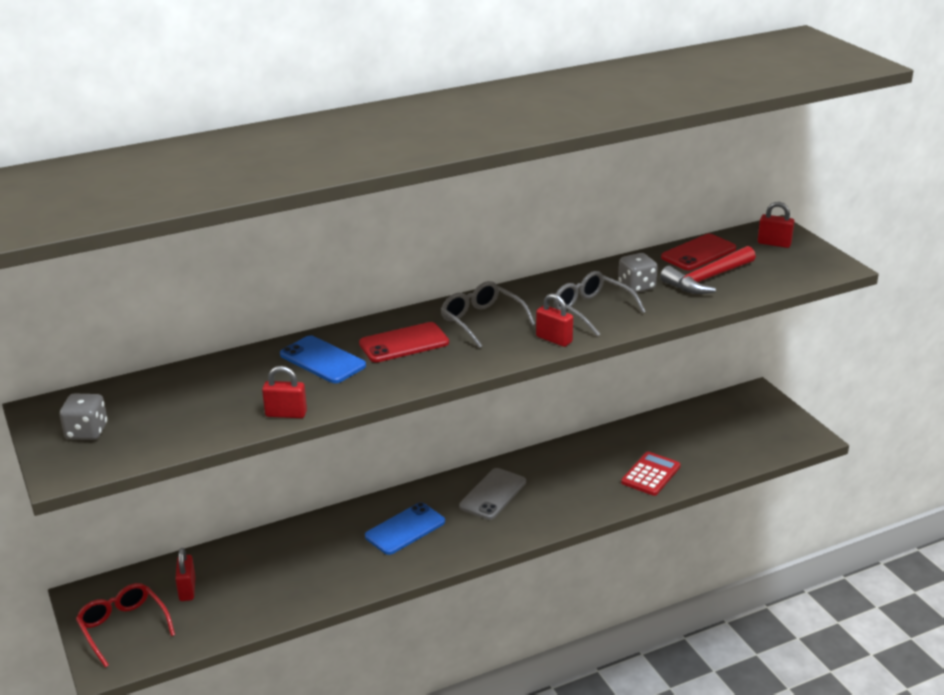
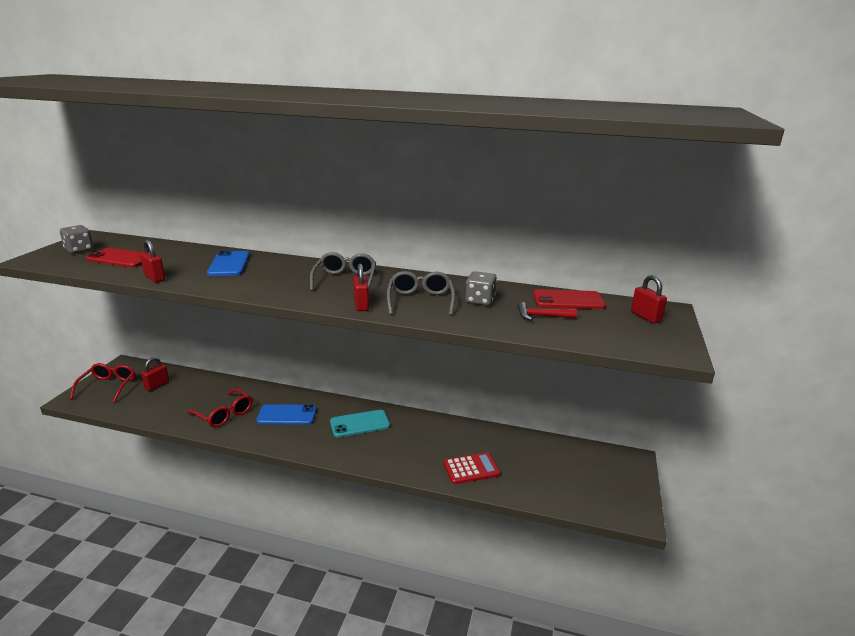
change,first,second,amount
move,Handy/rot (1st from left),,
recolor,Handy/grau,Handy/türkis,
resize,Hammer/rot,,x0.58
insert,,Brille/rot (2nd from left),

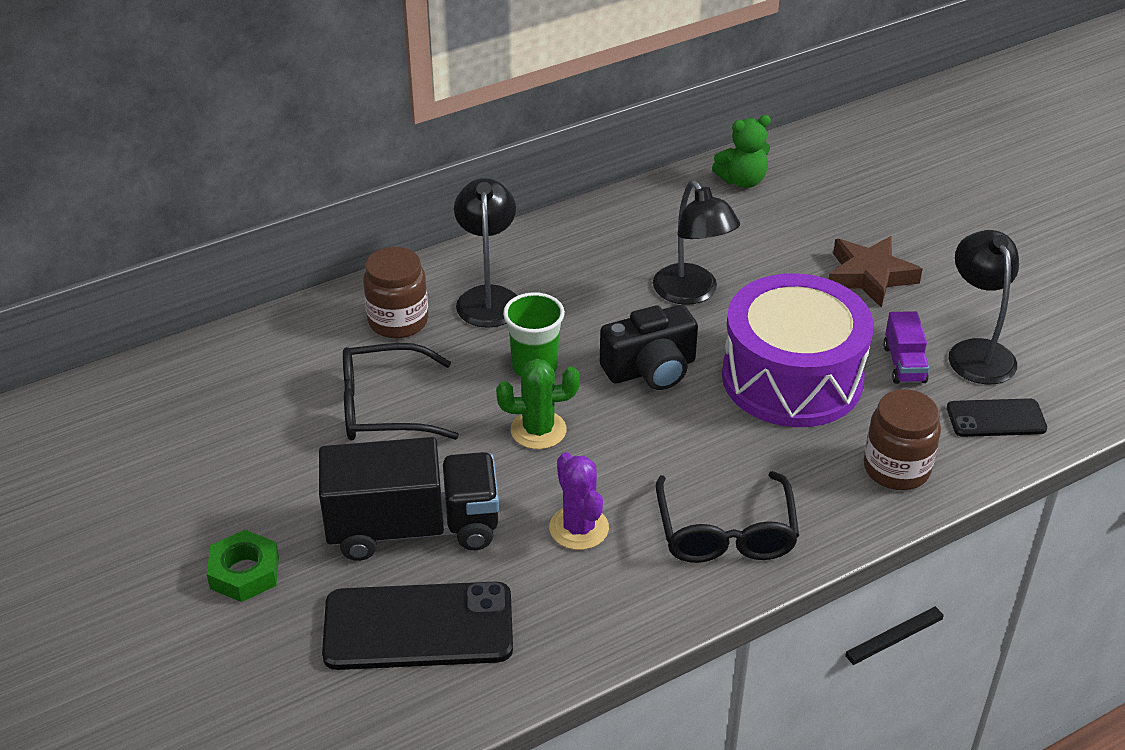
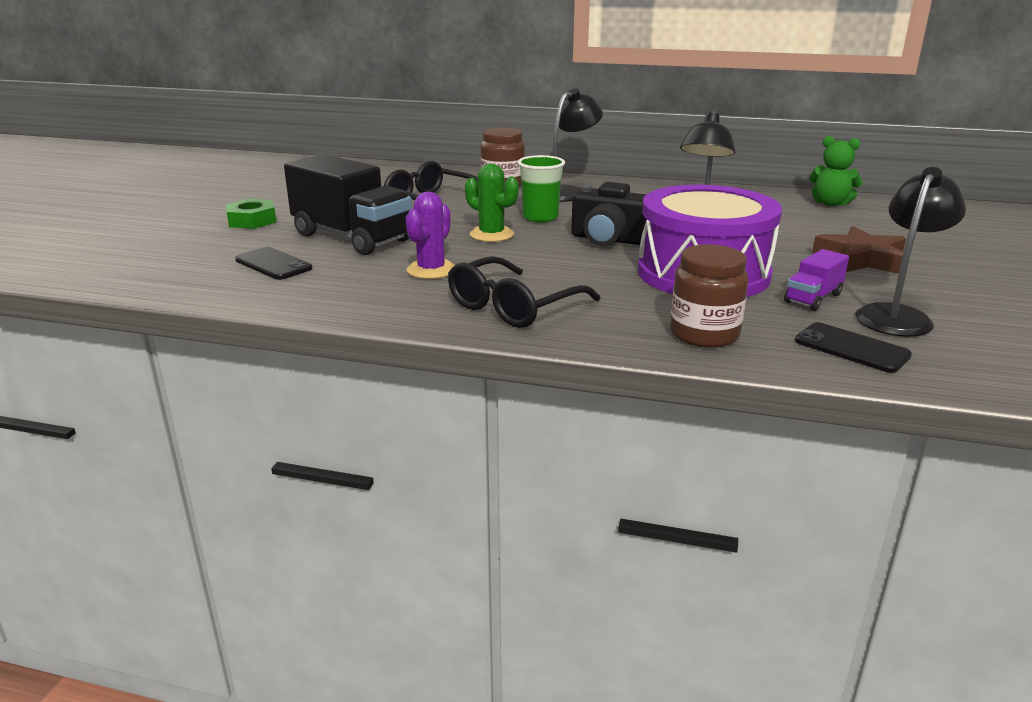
change,first,second,amount
resize,Handy/schwarz (1st from left),,x0.57

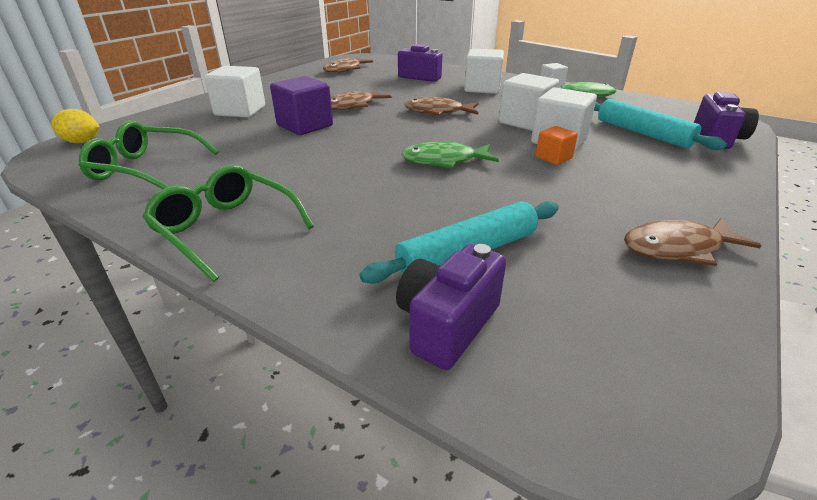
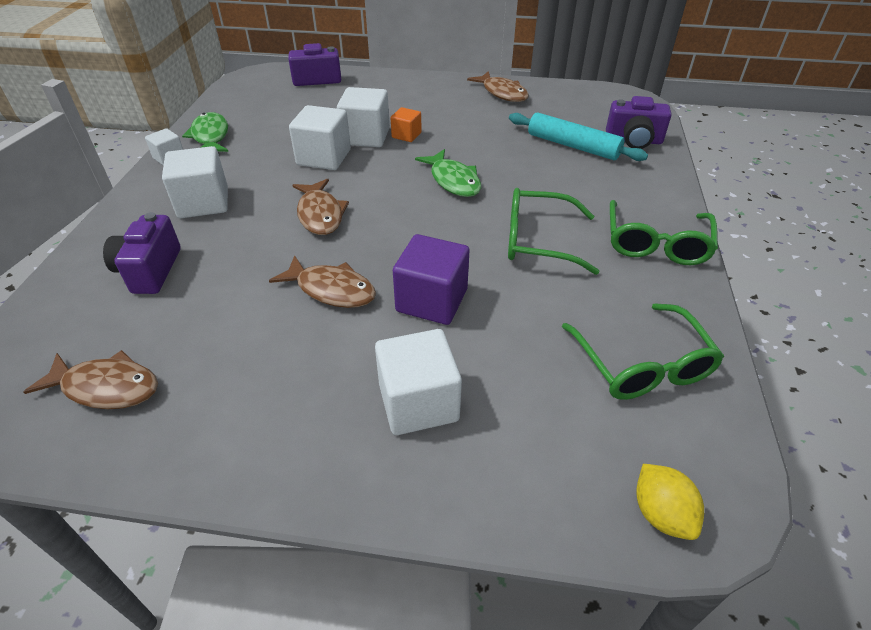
change,first,second,amount
delete,Nudelholz/türkis (2nd from left),,
insert,,Brille/grün (1st from left),

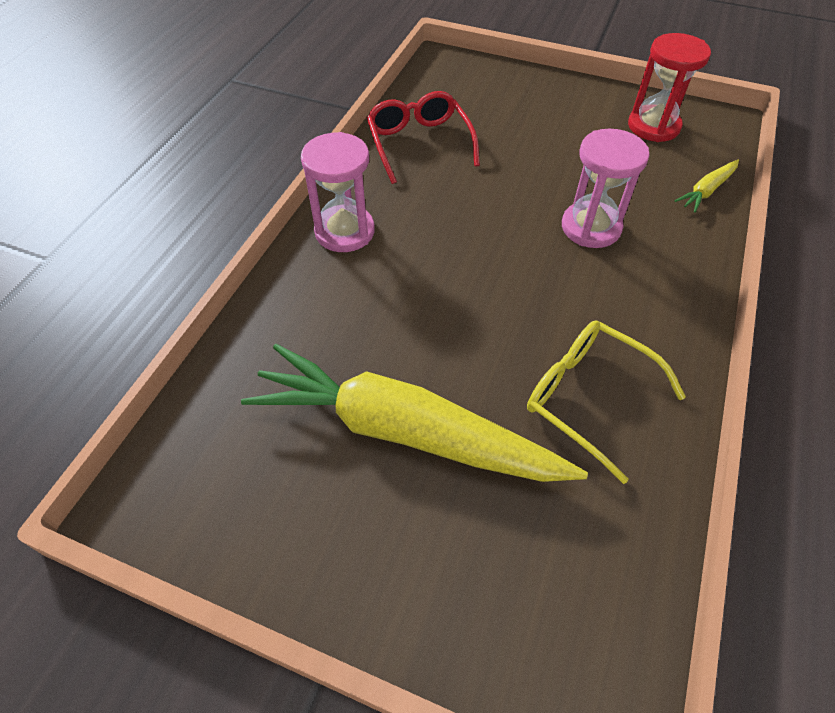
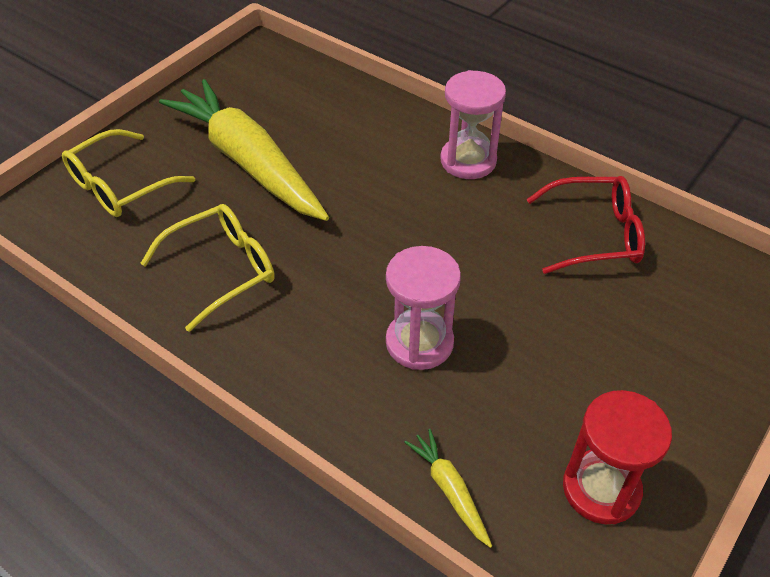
change,first,second,amount
rotate,Karotte/gelb (1st from left),,75 degrees counterclockwise
insert,,Brille/gelb (1st from left),

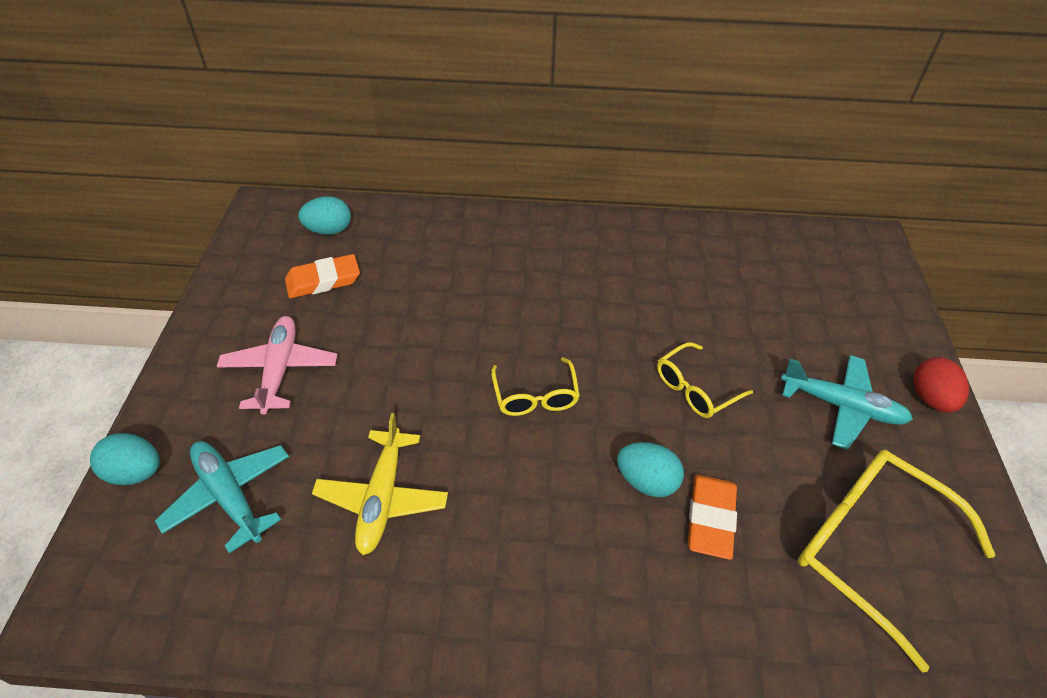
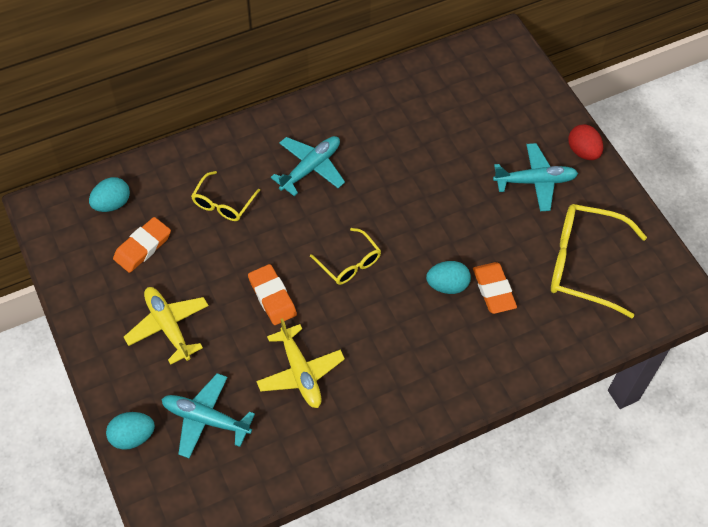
change,first,second,amount
recolor,Flugzeug/rosa,Flugzeug/gelb (1st from left),
move,Brille/gelb (2nd from left in the first image),Brille/gelb (1st from left),
insert,,Radiergummi/orange (2nd from left),
insert,,Flugzeug/türkis (2nd from left),

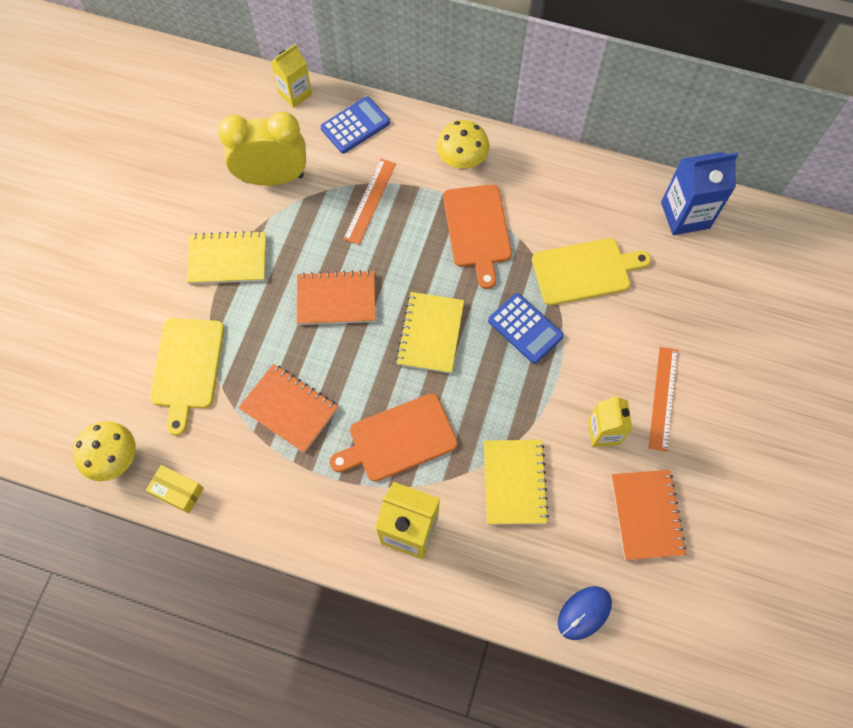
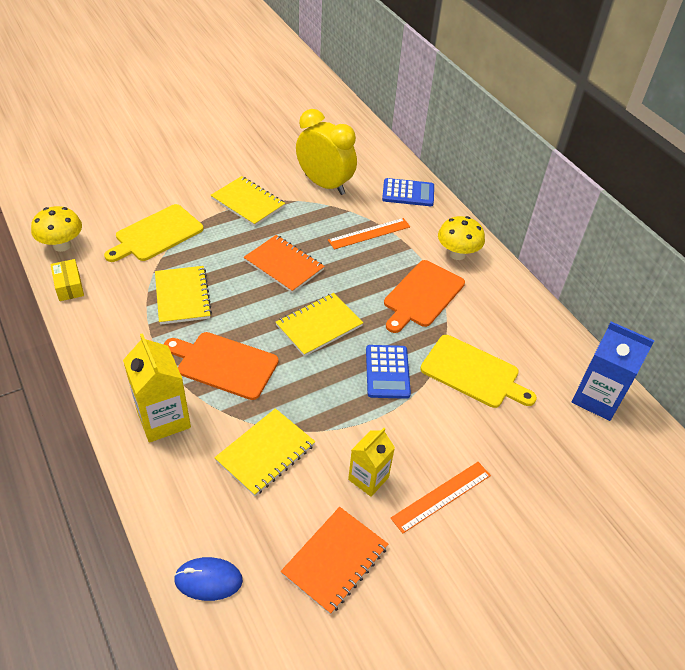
change,first,second,amount
recolor,Notizbuch/orange (1st from left),Notizbuch/gelb (1st from left),
delete,Getränkekarton/gelb (1st from left),,

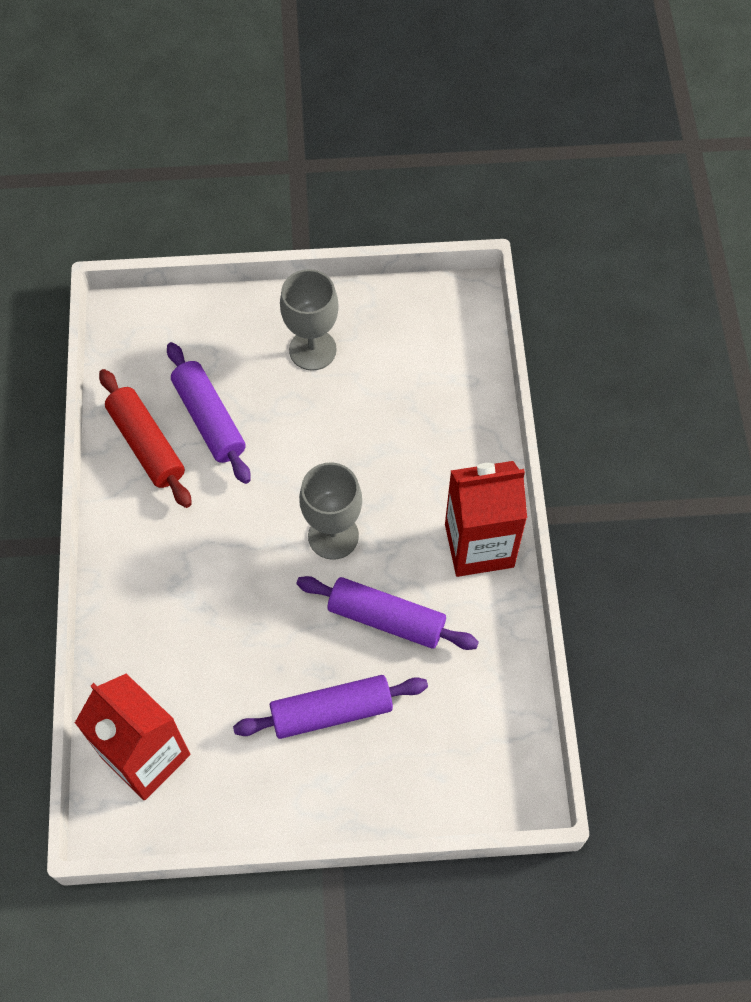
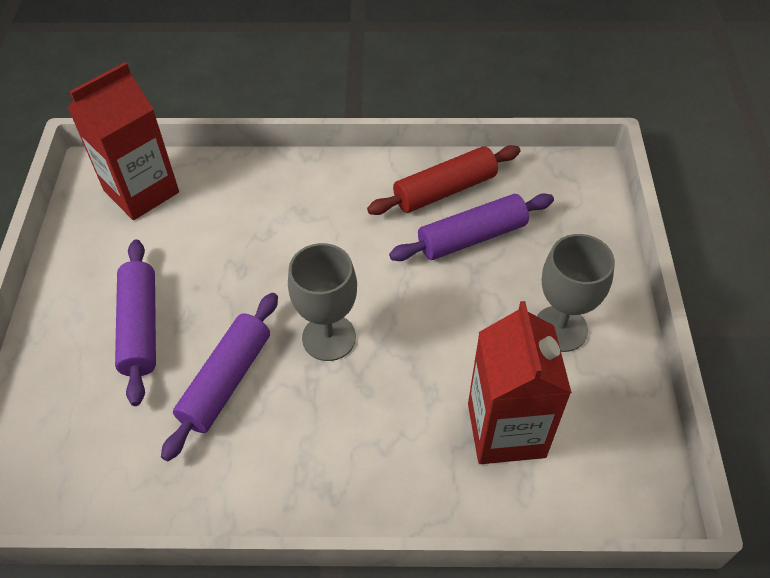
change,first,second,amount
move,Getränkekarton/rot (2nd from left),,

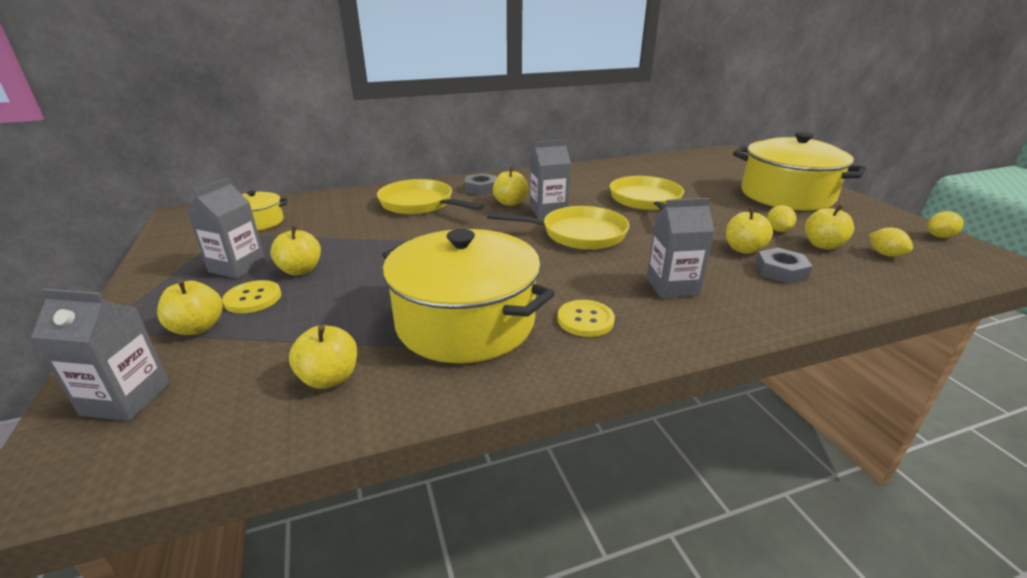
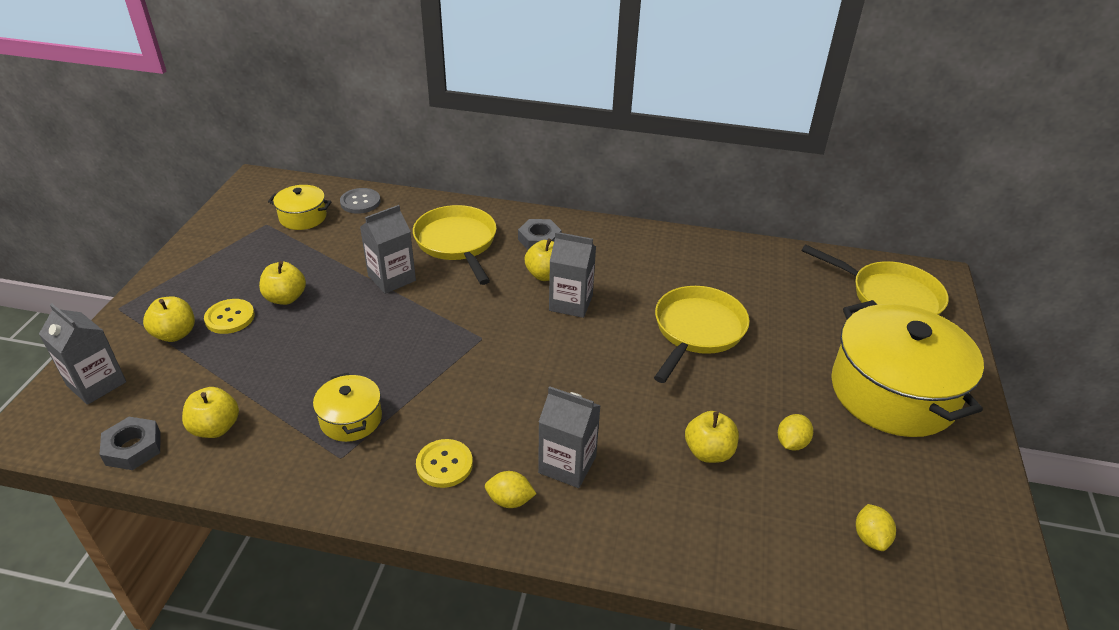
change,first,second,amount
move,Getränkekarton/grau (2nd from left),,
resize,Kochtopf/gelb (2nd from left),,x0.47
move,Pfanne/gelb (2nd from left in the first image),Pfanne/gelb (3rd from left),
move,Sechskantmutter/grau (2nd from left in the first image),Sechskantmutter/grau (1st from left),
delete,Apfel/gelb (6th from left),,
move,Zitrone/gelb (3rd from left in the first image),Zitrone/gelb (1st from left),
insert,,Knopf/grau,

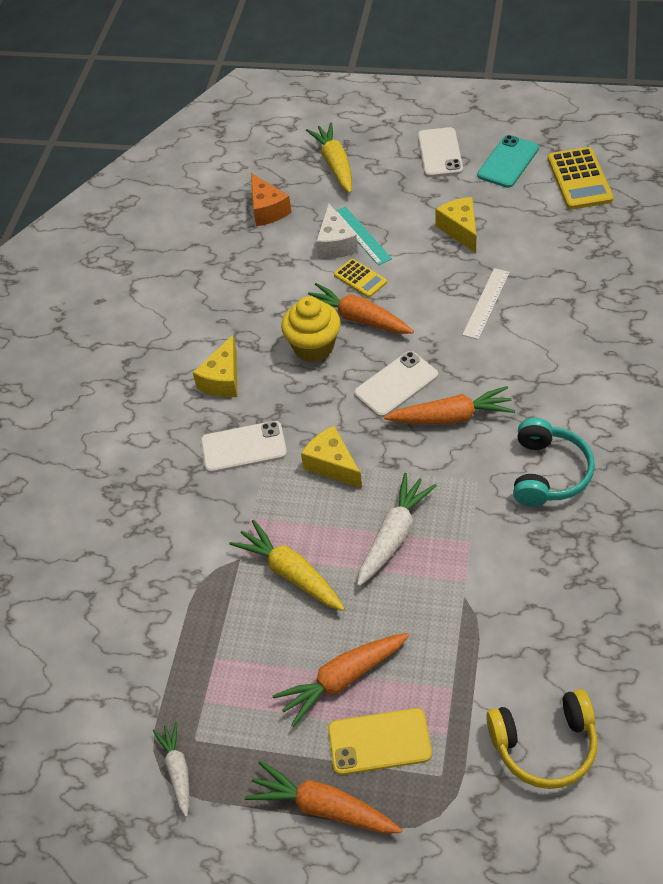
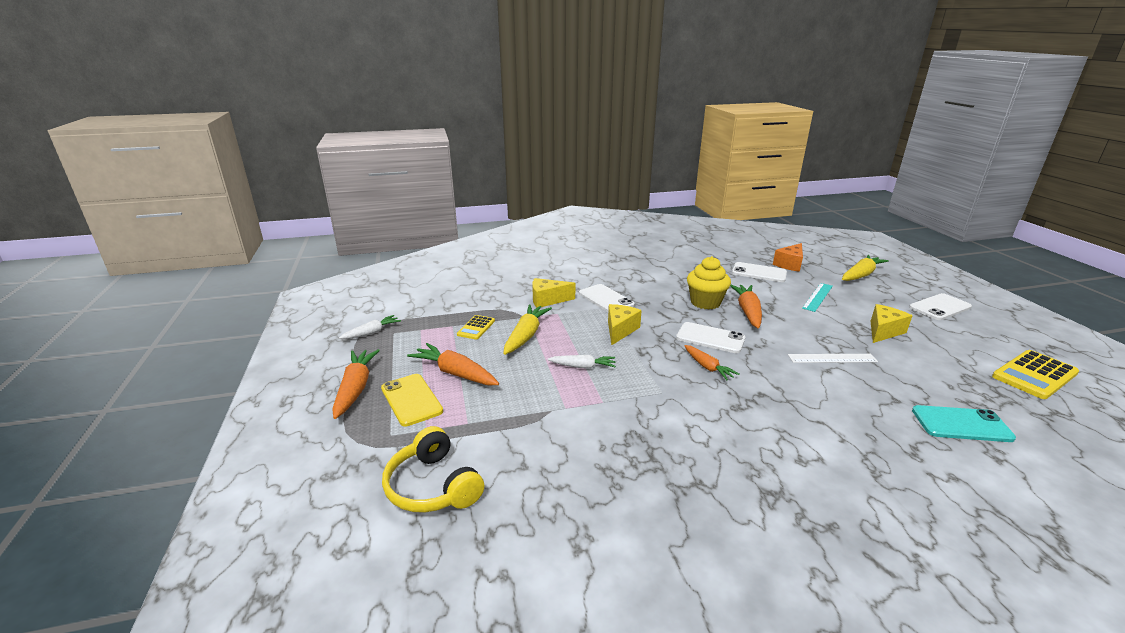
change,first,second,amount
move,Käse/gelb (1st from left),,
delete,Käse/weiß,,
move,Taschenrechner/gelb (1st from left),,
resize,Karotte/weiß (2nd from left),,x0.63
resize,Karotte/orange (4th from left in the first image),Karotte/orange (3rd from left),x0.63
move,Handy/türkis,,
delete,Kopfhörer/türkis,,
insert,,Handy/weiß (3rd from left),

